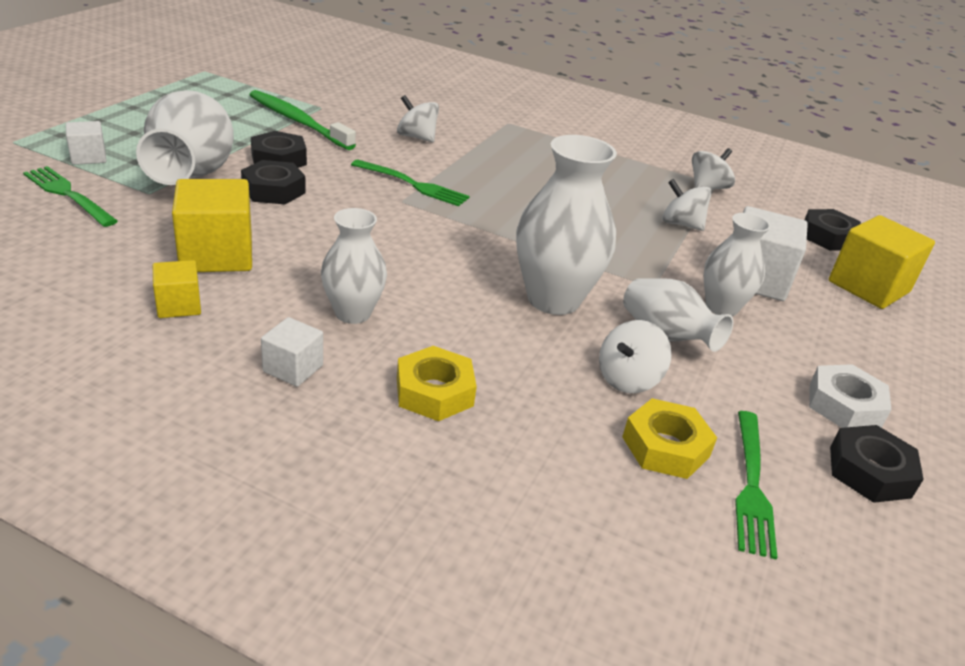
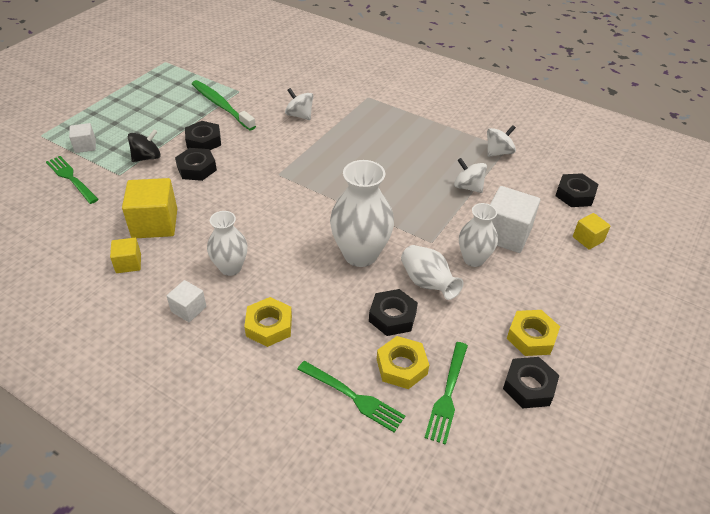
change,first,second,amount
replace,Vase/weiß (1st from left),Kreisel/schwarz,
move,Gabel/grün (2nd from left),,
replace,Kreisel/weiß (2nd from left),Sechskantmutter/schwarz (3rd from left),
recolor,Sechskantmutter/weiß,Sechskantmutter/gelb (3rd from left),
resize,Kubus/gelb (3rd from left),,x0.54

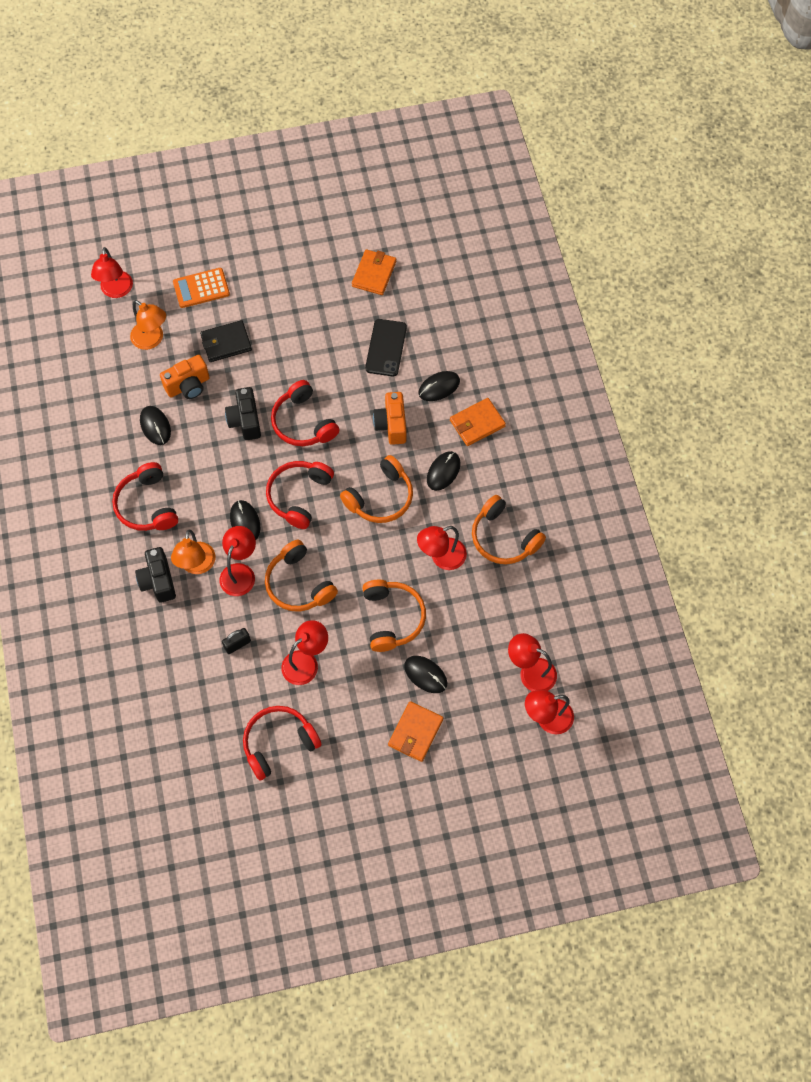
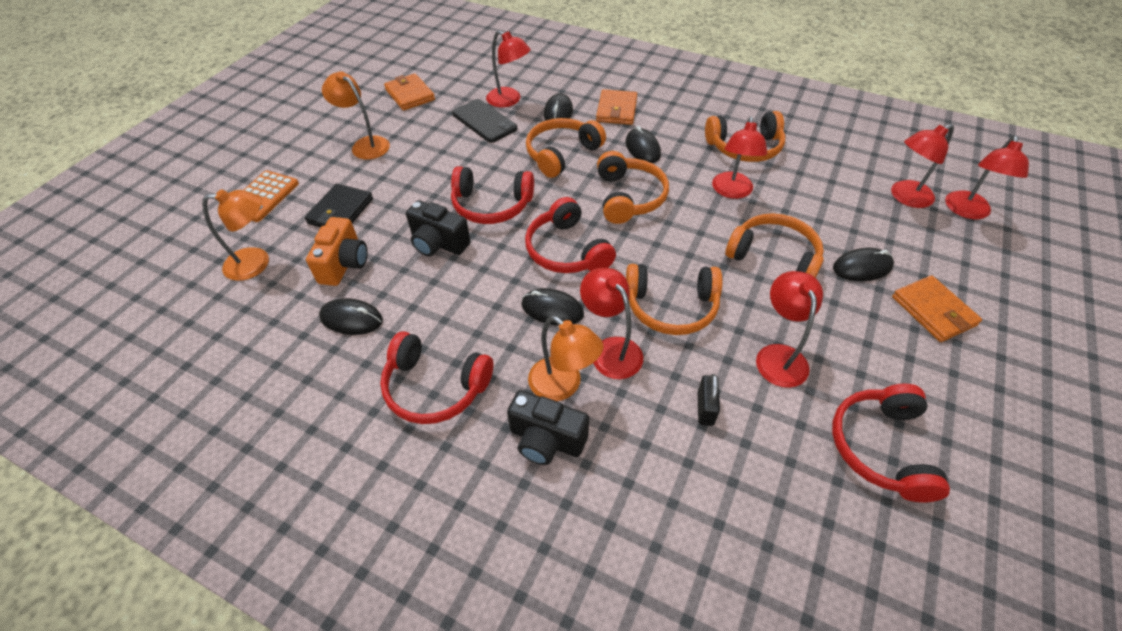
change,first,second,amount
move,Lampe/rot (1st from left),,
replace,Kamera/orange (2nd from left),Kopfhörer/orange (1st from left),
insert,,Lampe/orange (2nd from left),

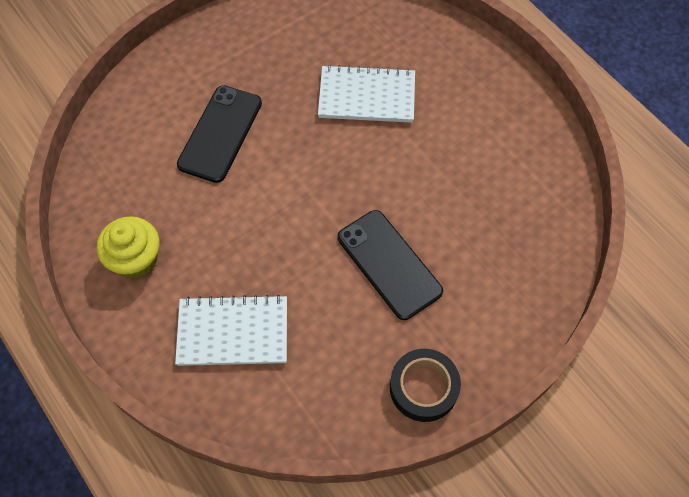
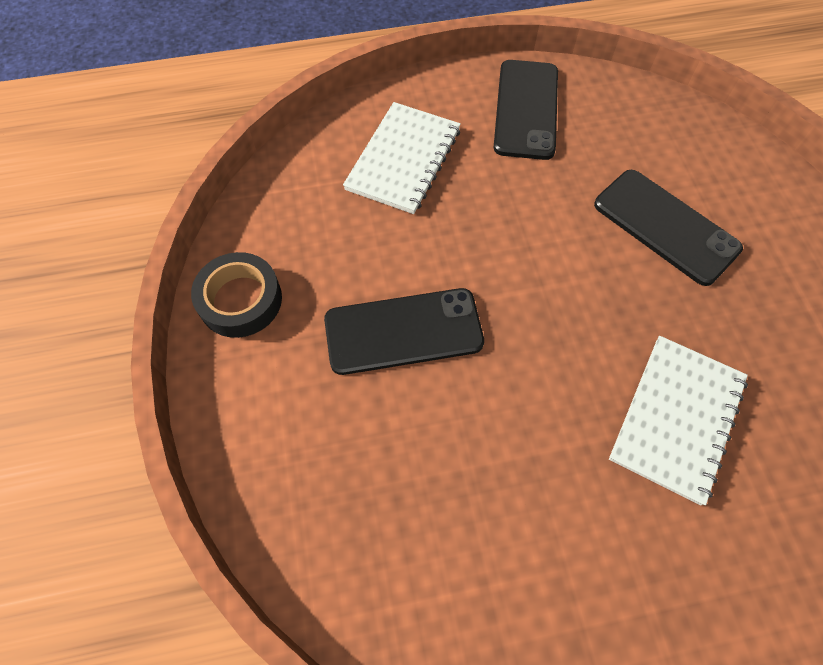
change,first,second,amount
replace,Muffin/gelb,Handy/schwarz (2nd from left),

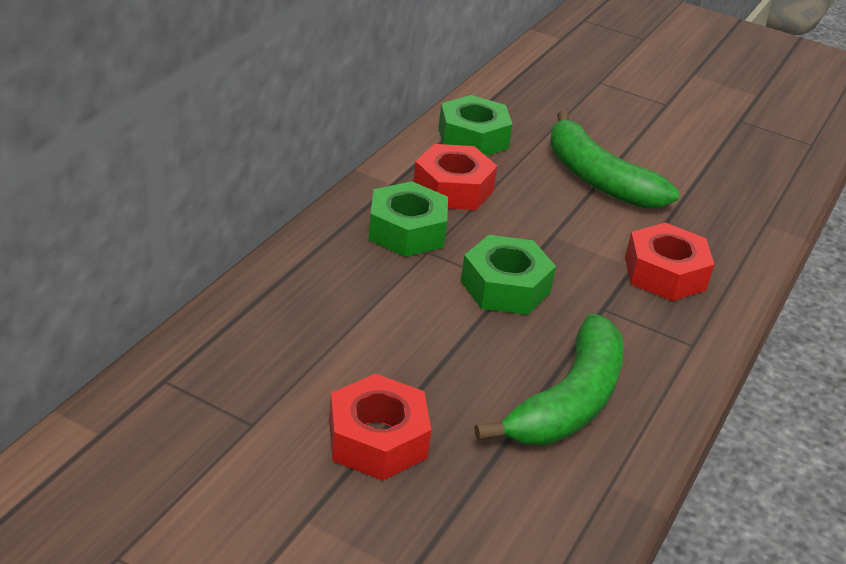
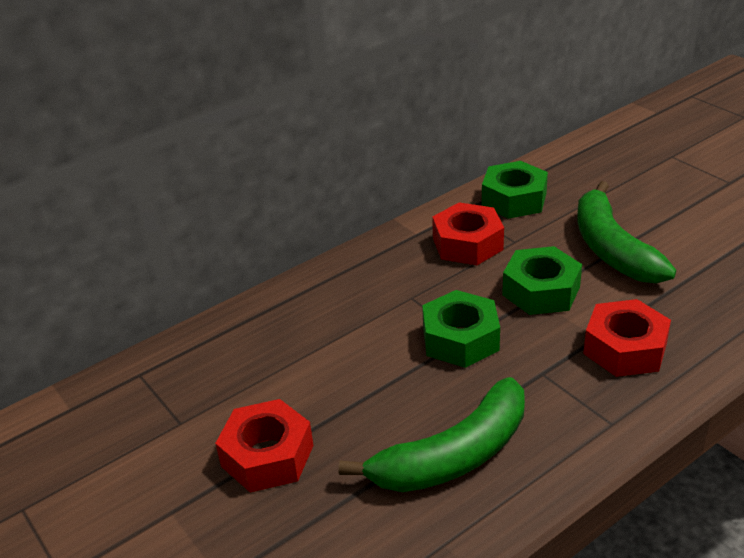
change,first,second,amount
move,Sechskantmutter/grün (1st from left in the first image),Sechskantmutter/grün (3rd from left),

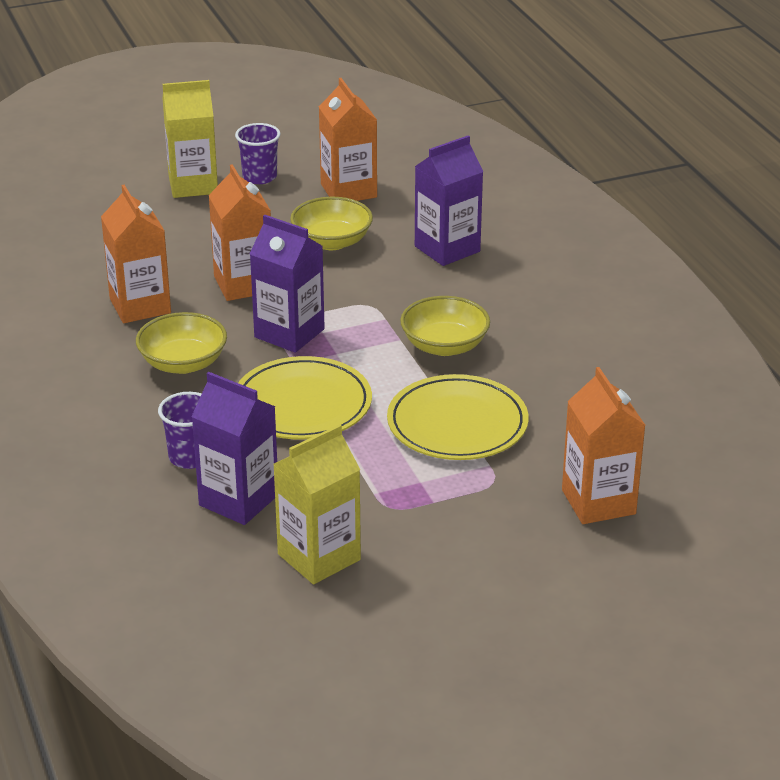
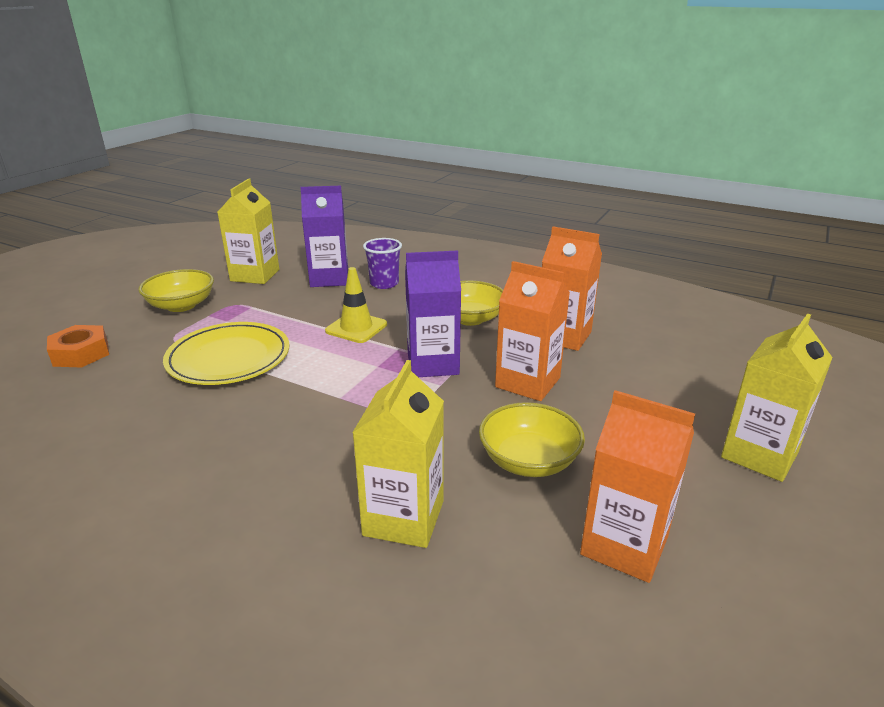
change,first,second,amount
delete,Becher/lila (2nd from left),,
replace,Teller/gelb (1st from left),Leitkegel/gelb,
move,Schüssel/gelb (3rd from left in the first image),Schüssel/gelb (1st from left),
recolor,Getränkekarton/lila (3rd from left),Getränkekarton/gelb (2nd from left),
replace,Getränkekarton/orange (4th from left),Sechskantmutter/orange,

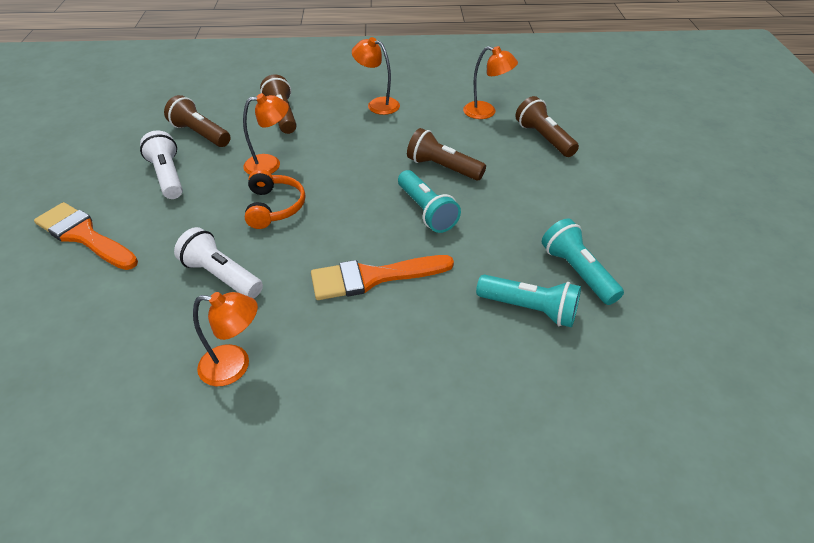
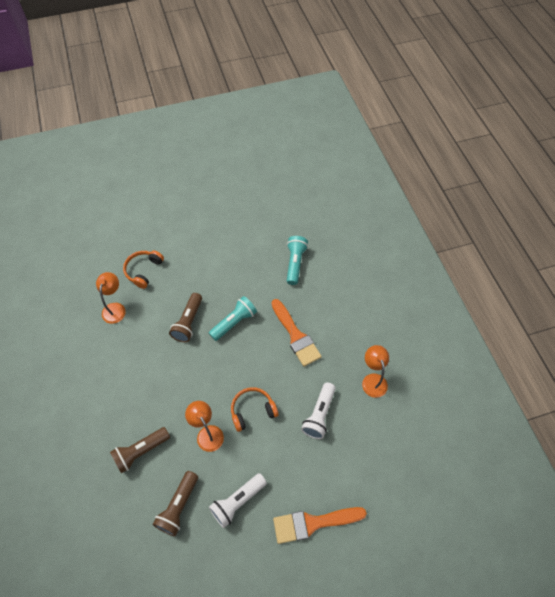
change,first,second,amount
rotate,Pinsel/orange (1st from left in the first image),Pinsel/orange (2nd from left),60 degrees clockwise
delete,Lampe/orange (3rd from left),,
replace,Taschenlampe/braun (4th from left),Kopfhörer/orange (1st from left),
delete,Taschenlampe/türkis (3rd from left),,

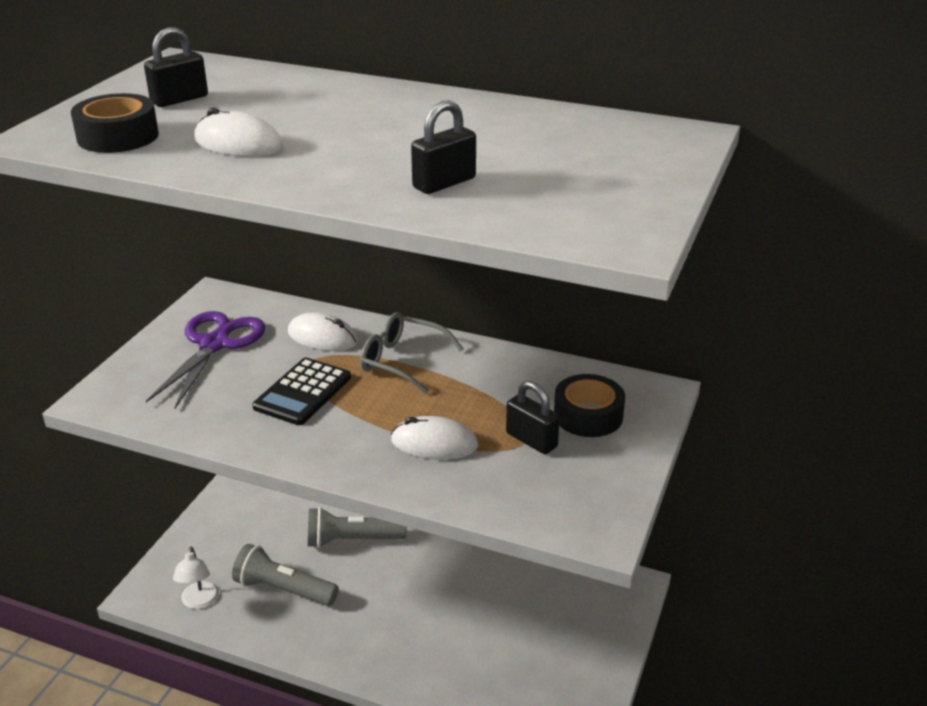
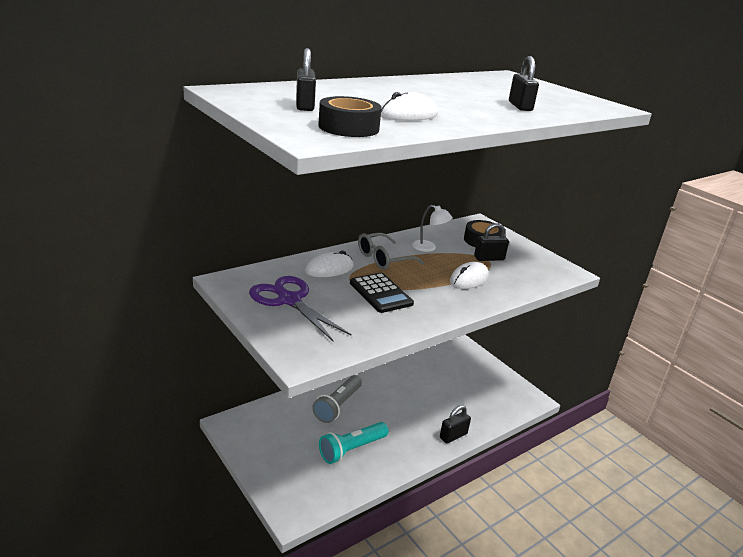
change,first,second,amount
move,Lampe/weiß,,
recolor,Taschenlampe/grau (1st from left),Taschenlampe/türkis,
insert,,Vorhängeschloss/schwarz (2nd from left),

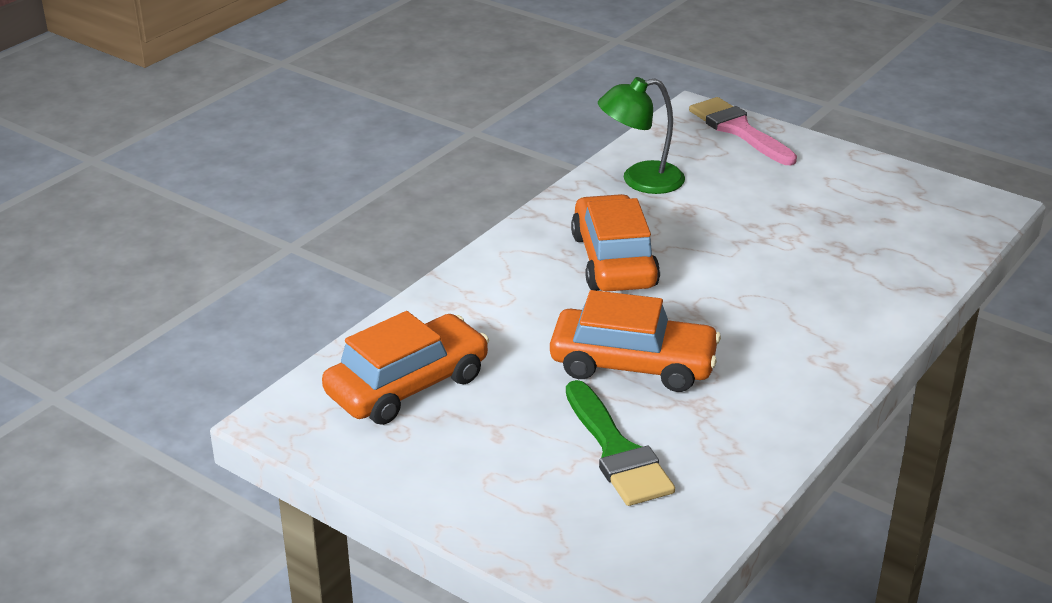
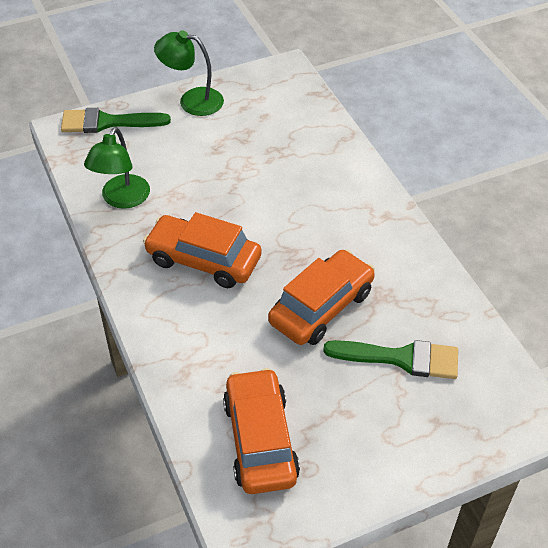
change,first,second,amount
recolor,Pinsel/rosa,Pinsel/grün (1st from left),
insert,,Lampe/grün (2nd from left),

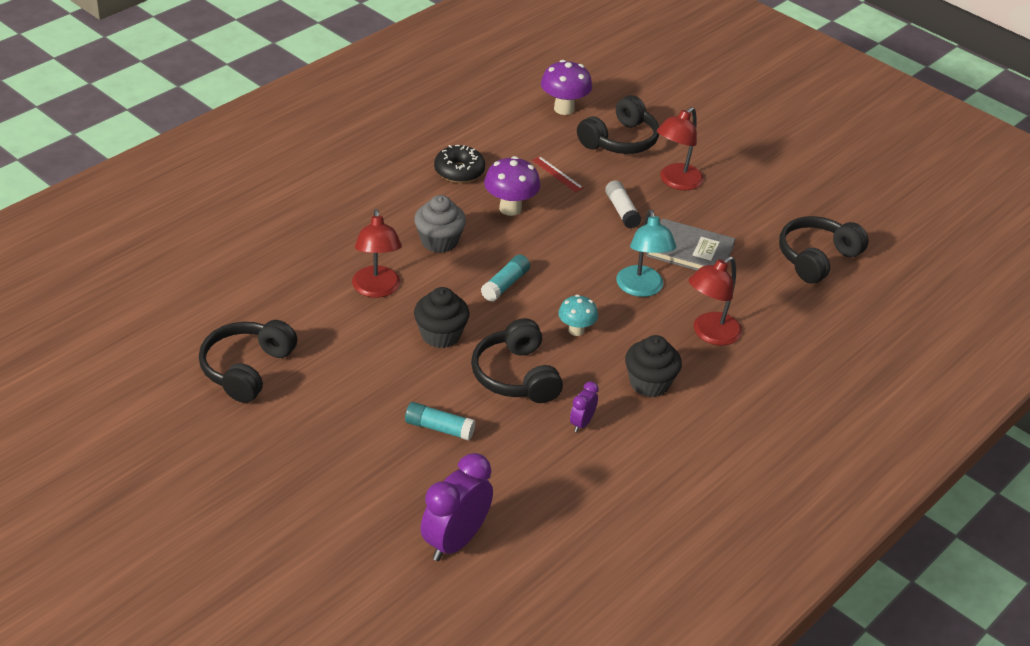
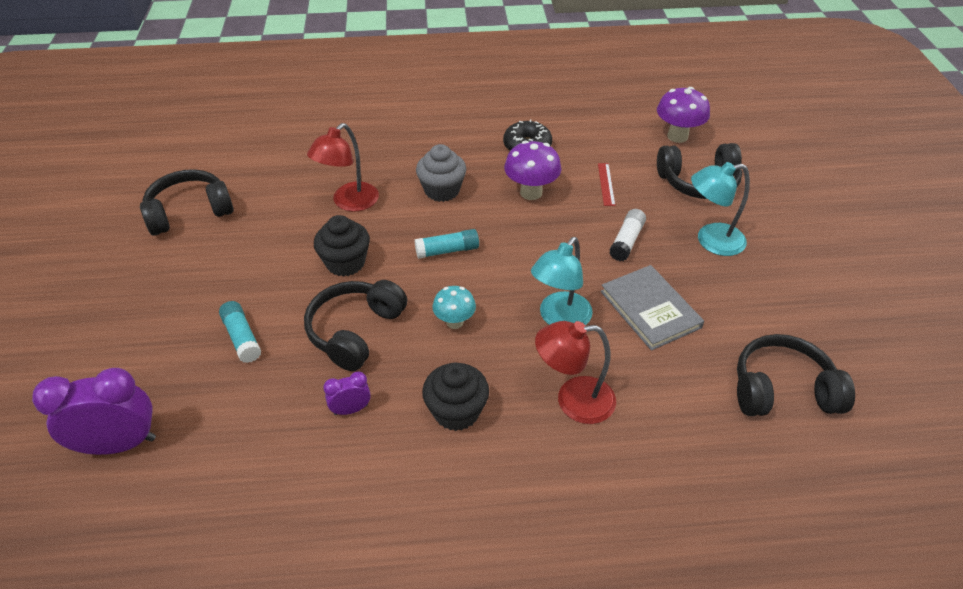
change,first,second,amount
recolor,Lampe/rot (2nd from left),Lampe/türkis (2nd from left),

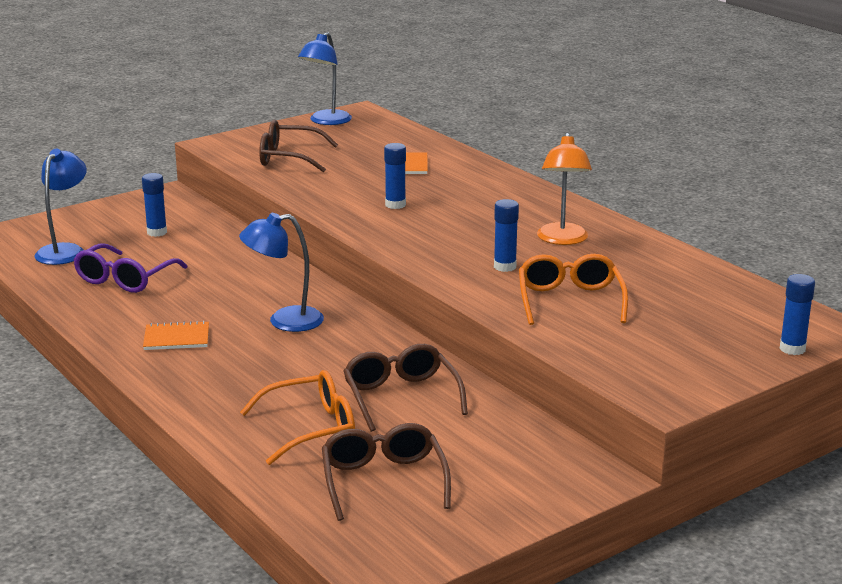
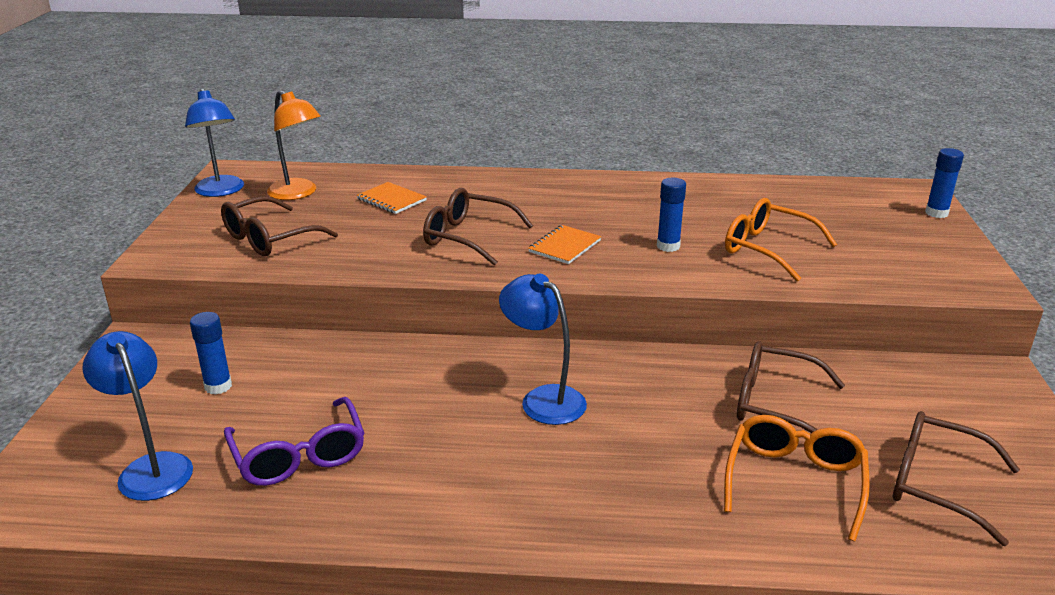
change,first,second,amount
move,Notizbuch/orange (1st from left in the first image),Notizbuch/orange (2nd from left),
rotate,Lampe/blau (2nd from left in the first image),Lampe/blau (3rd from left),105 degrees clockwise
replace,Klebestift/blau (2nd from left),Brille/braun (2nd from left),
move,Lampe/orange,,

